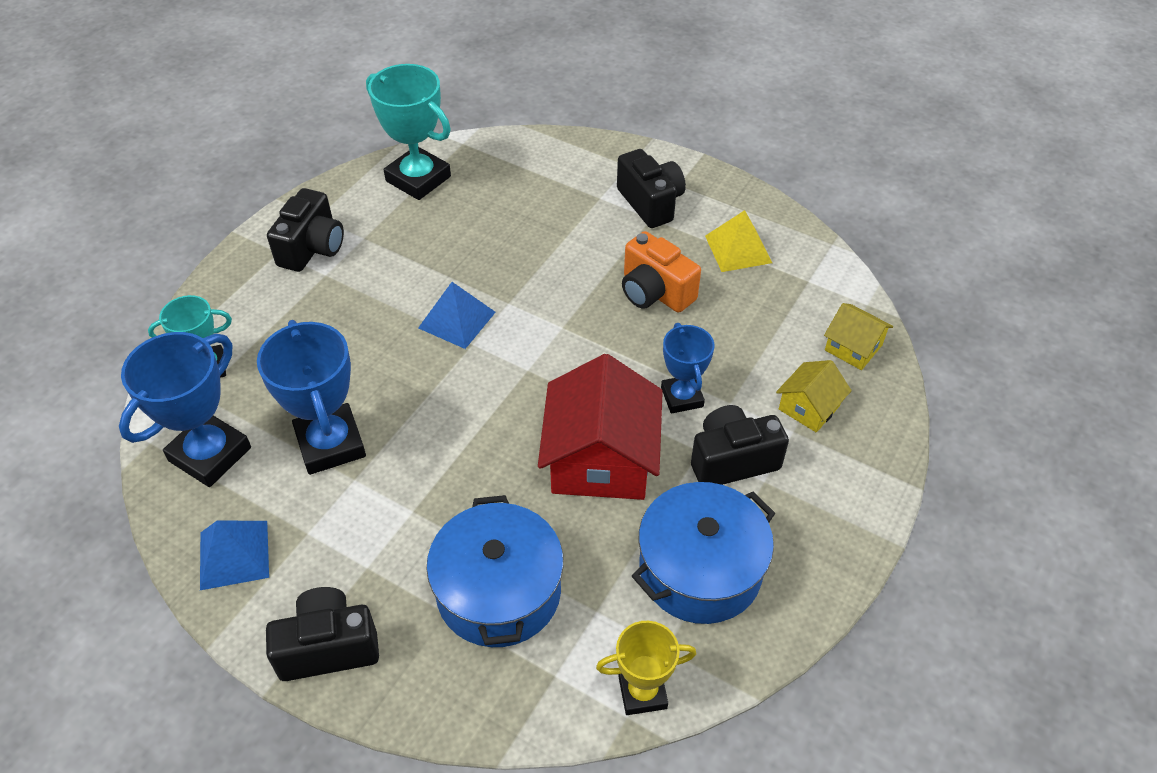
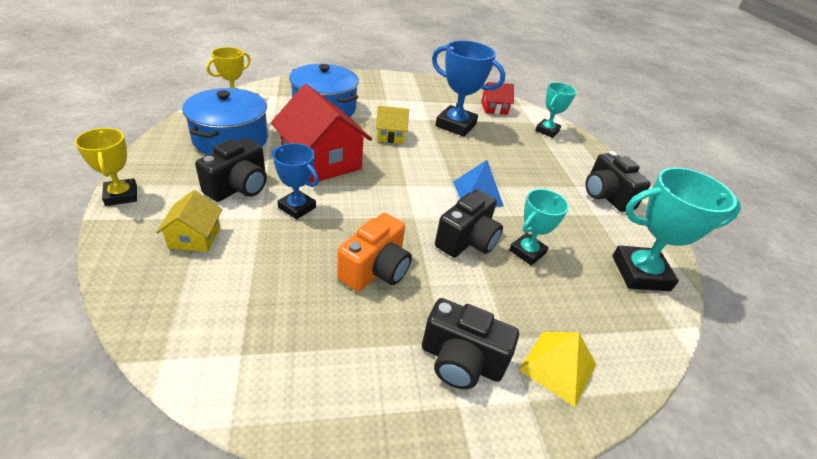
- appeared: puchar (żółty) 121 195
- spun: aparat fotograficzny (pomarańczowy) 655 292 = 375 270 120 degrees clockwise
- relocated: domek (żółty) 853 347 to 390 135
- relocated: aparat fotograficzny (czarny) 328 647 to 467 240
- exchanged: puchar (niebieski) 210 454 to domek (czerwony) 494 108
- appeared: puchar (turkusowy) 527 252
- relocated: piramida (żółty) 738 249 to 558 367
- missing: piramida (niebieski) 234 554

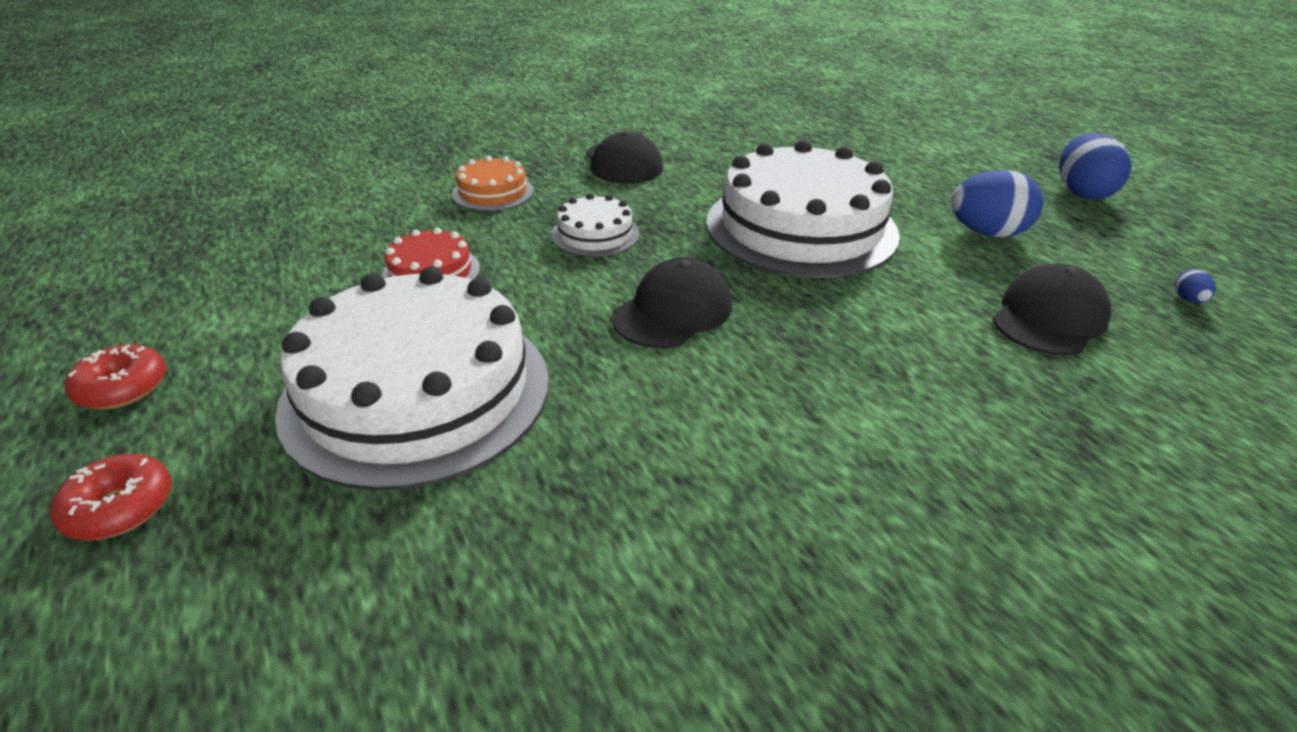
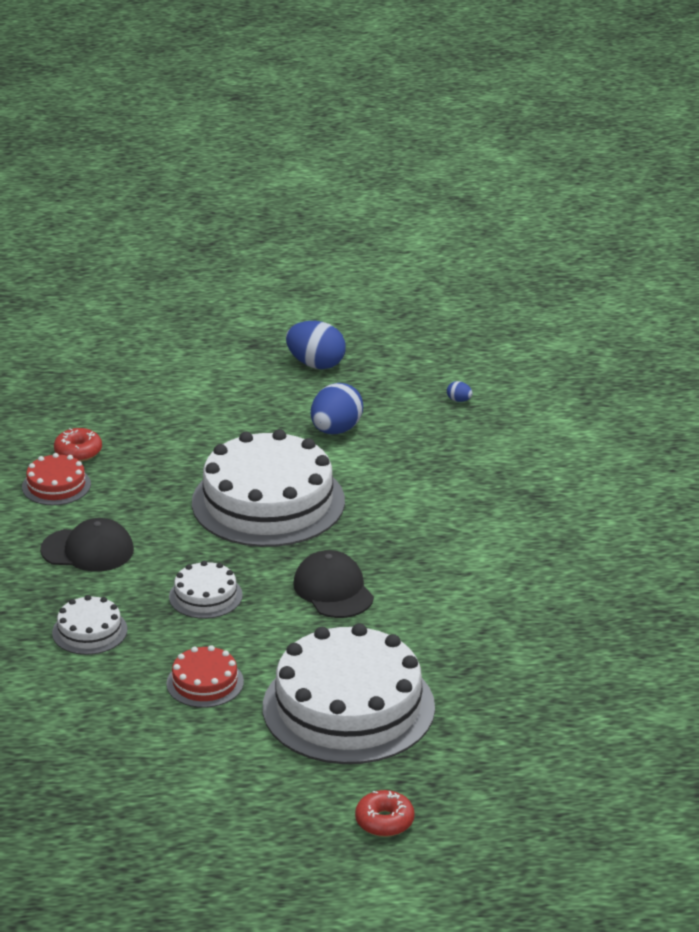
- appeared: tort (czerwony) 56 485
- colour: tort (pomarańczowy) 493 192 to tort (biały) 89 631
- relocated: donut (czerwony) 123 388 to 78 452
- missing: czapka (czarny) 1048 318

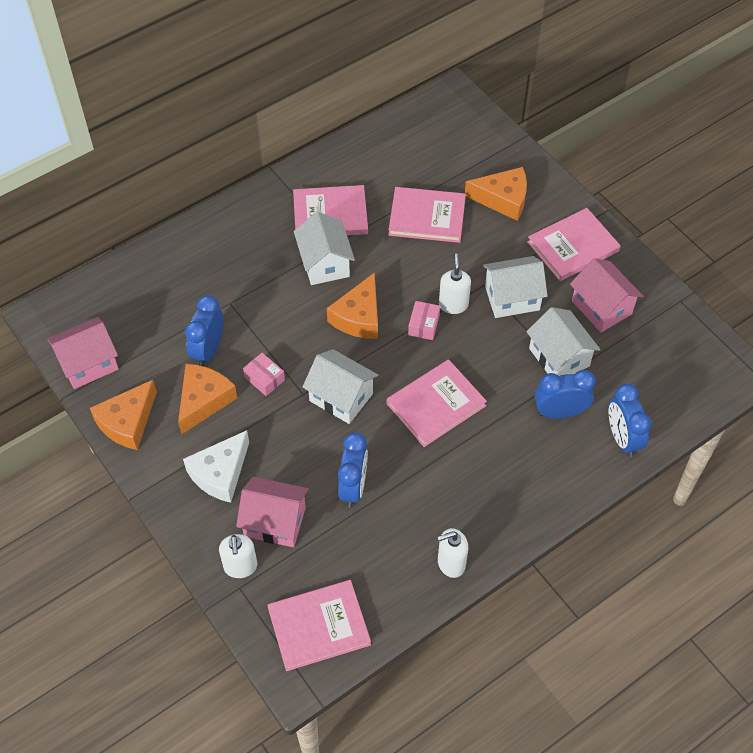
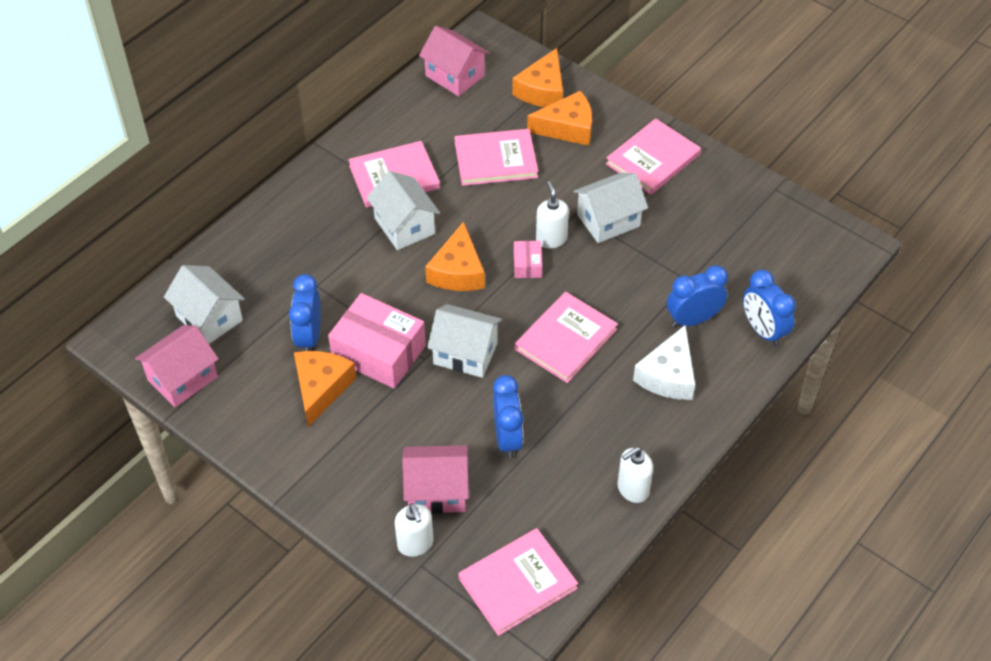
- relocated: domek (biały) 559 357 to 209 318
- size: pudełko (różowy) 264 379 = 378 352 x2.13
- relocated: domek (różowy) 601 307 to 455 76
- relocated: ser (pomarańczowy) 127 422 to 542 90
- relocated: ser (biały) 220 473 to 668 375

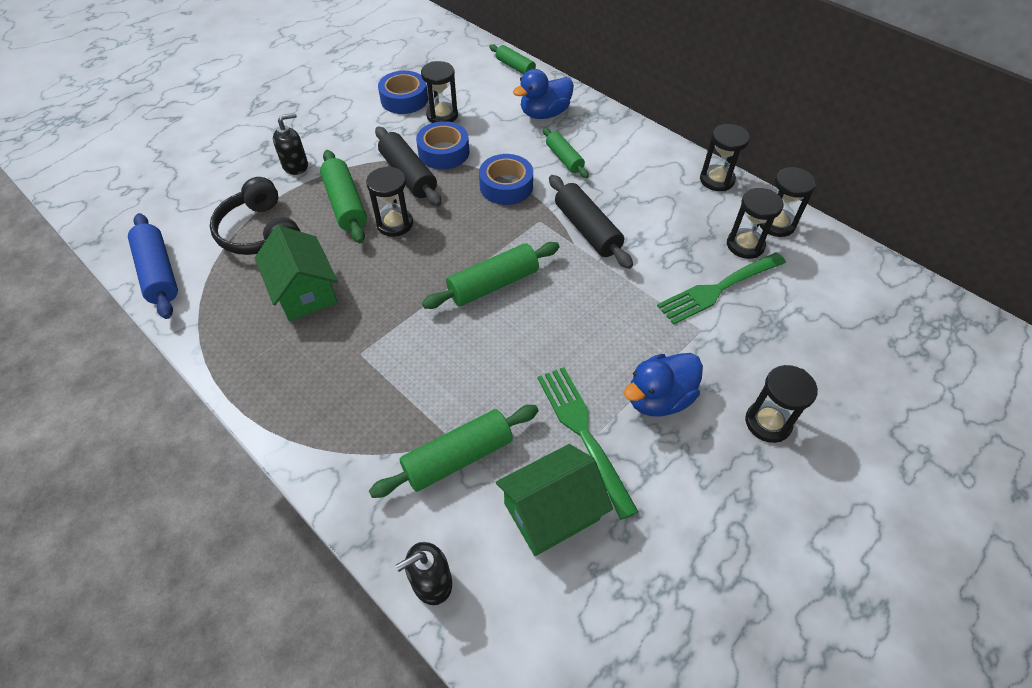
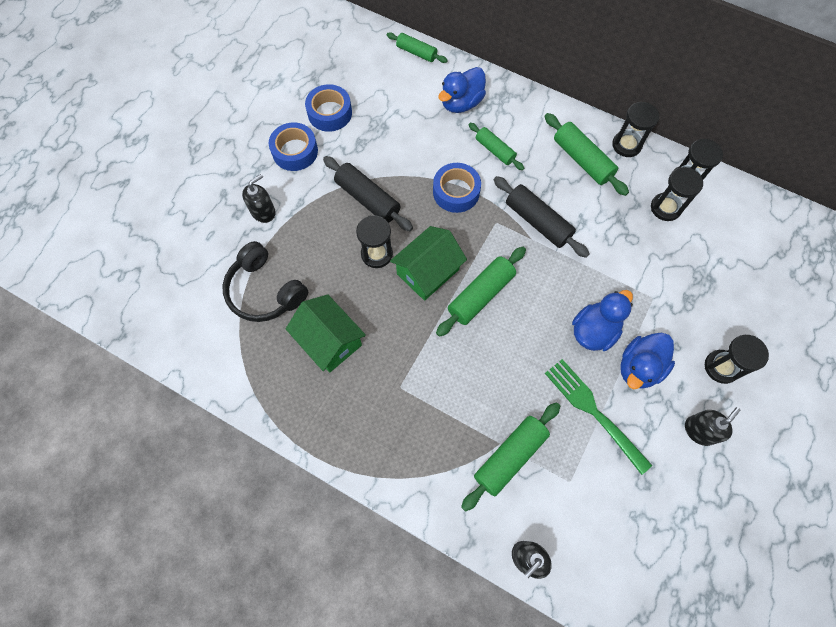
- relocated: taśma klejąca (niebieski) 443 152 to 295 151
- relocated: domek (zielony) 551 511 to 428 272
- relocated: wałek do ciasta (zielony) 346 204 to 582 160
- appeared: kaczka (niebieski) 594 331
- appeared: dozownik mydła (czarny) 699 430
- missing: wałek do ciasta (niebieski) 159 273
- missing: klepsydra (czarny) 442 115
- missing: widelec (zielony) 719 288

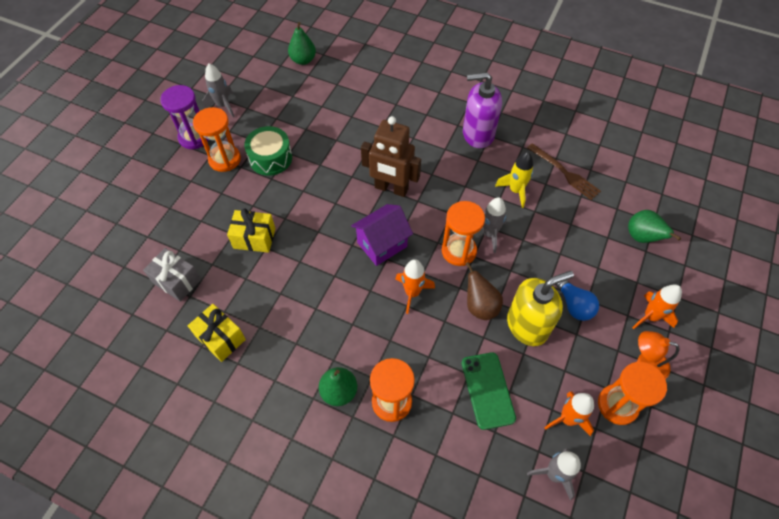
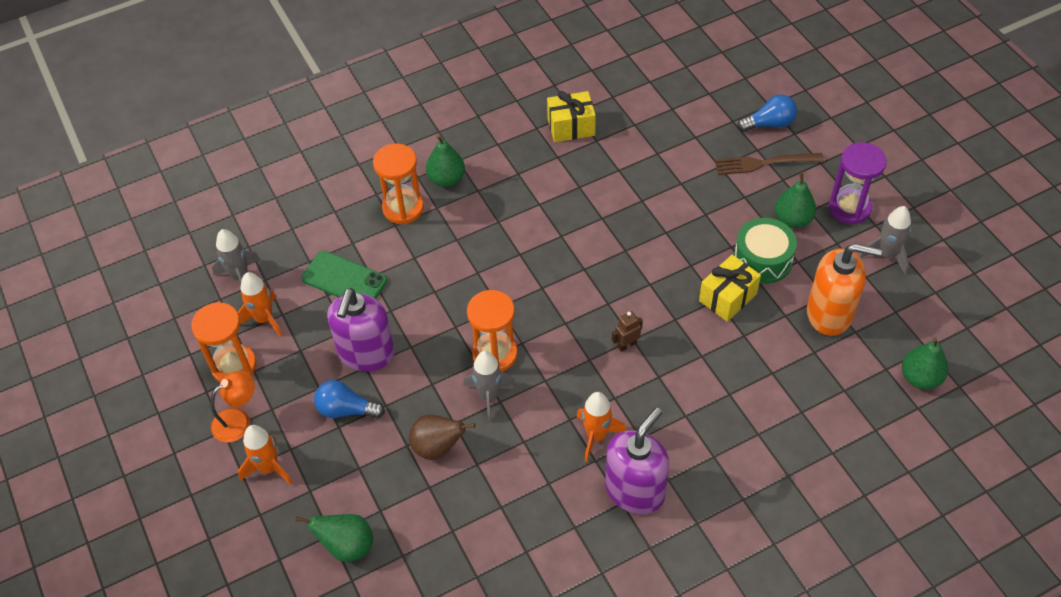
- colour: dozownik mydła (żółty) 527 325 to dozownik mydła (fioletowy) 366 353
- relocated: gruszka (brązowy) 480 306 to 438 447
- relocated: rakieta (pomarańczowy) 412 293 to 596 436
- size: robot (brązowy) 391 188 = 626 345 x0.43
- relocated: prezent (żółty) 254 238 to 727 297
- relocated: widelec (brązowy) 565 173 to 764 163
- appeared: żarówka (niebieski) 769 124
- exchanged: klepsydra (pomarańczowy) 224 159 to gruszka (zielony) 793 219
- appeared: dozownik mydła (pomarańczowy) 829 314
- missing: prezent (szary) 177 281
- missing: domek (fioletowy) 382 244
- missing: rakieta (żółty) 515 190

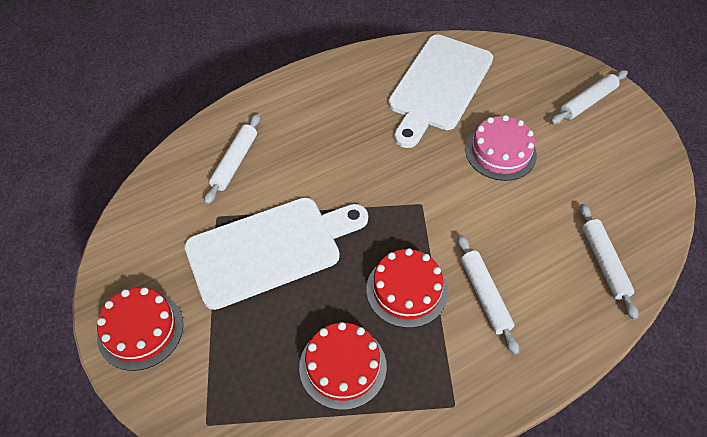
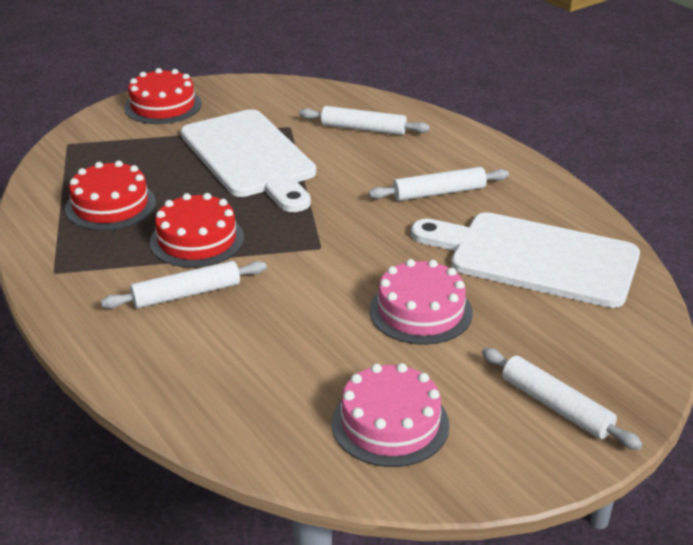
- appeared: tort (różowy) 390 423
- relocated: wałek do ciasta (biały) 604 263 to 439 192

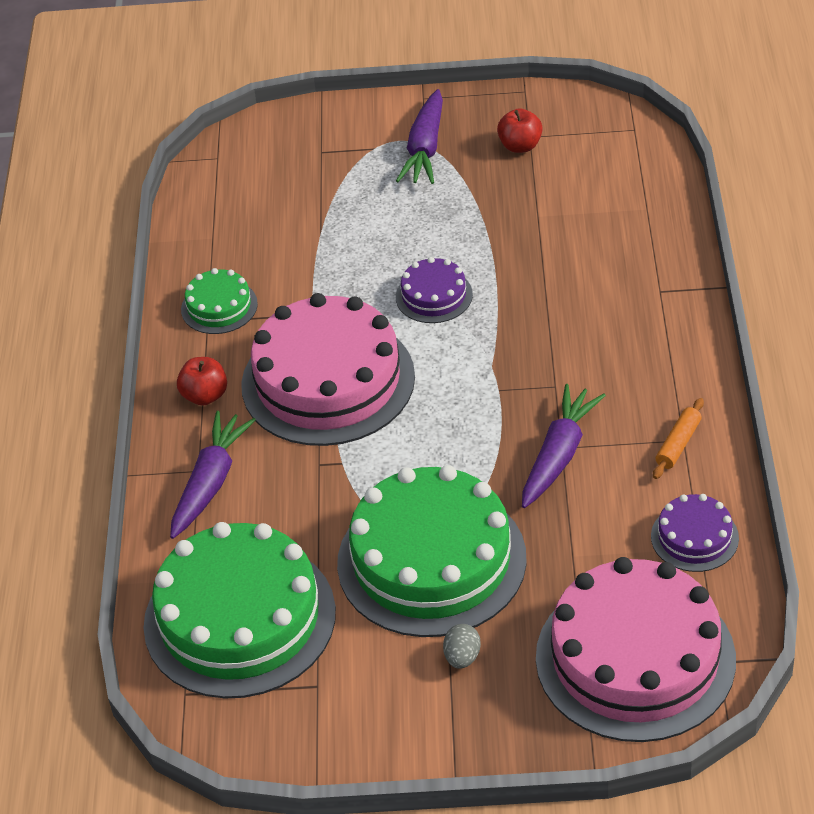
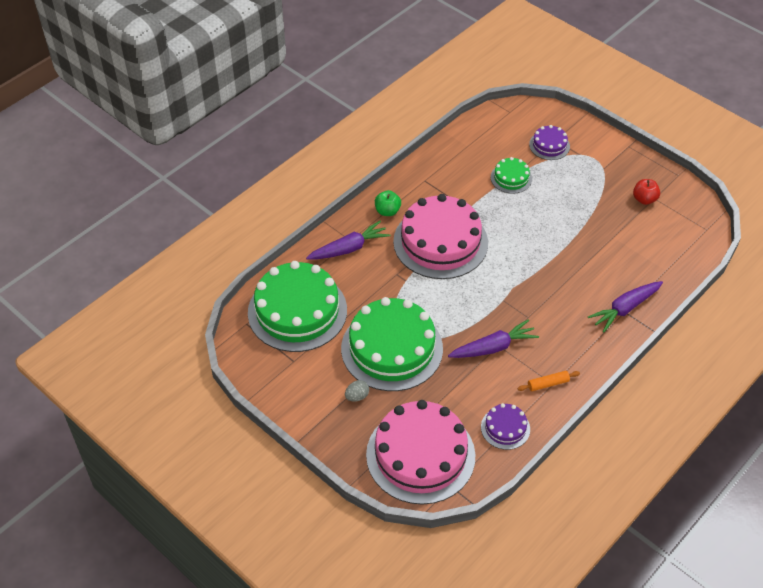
- colour: jabłko (czerwony) 205 396 to jabłko (zielony) 387 211
- relocated: tort (zielony) 219 306 to 511 178
- relocated: tort (fioletowy) 434 296 to 549 145
- relocated: marchewka (fioletowy) 425 148 to 625 309

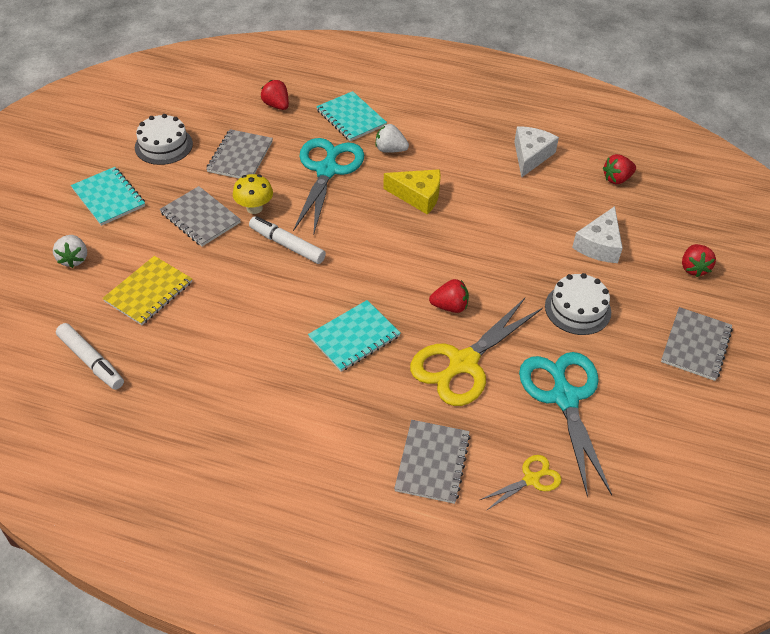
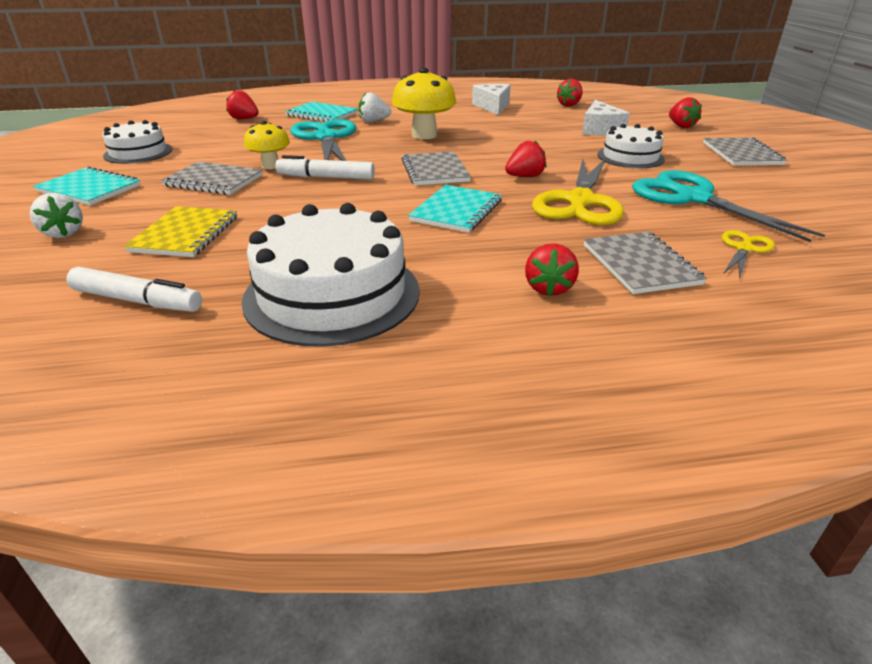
- appeared: tort (biały) 332 294
- exchanged: ser (żółty) 418 196 to grzyb (żółty) 424 135
- relocated: zeszyt (szary) 240 157 to 435 171
- appeared: truskawka (czerwony) 548 288

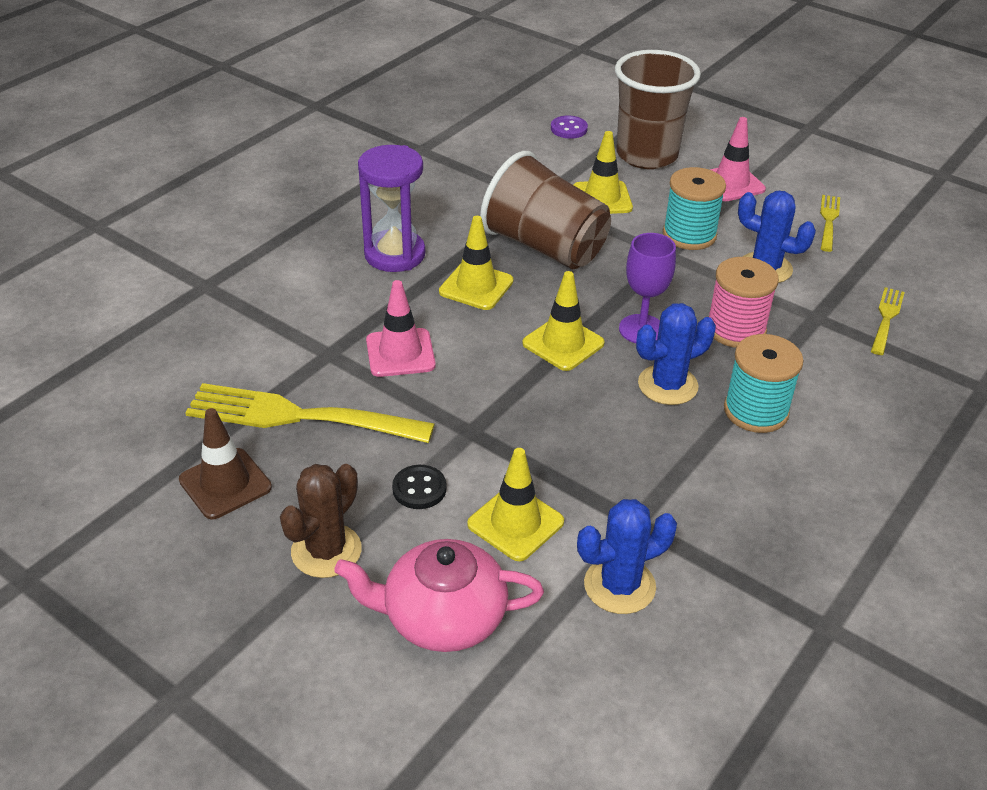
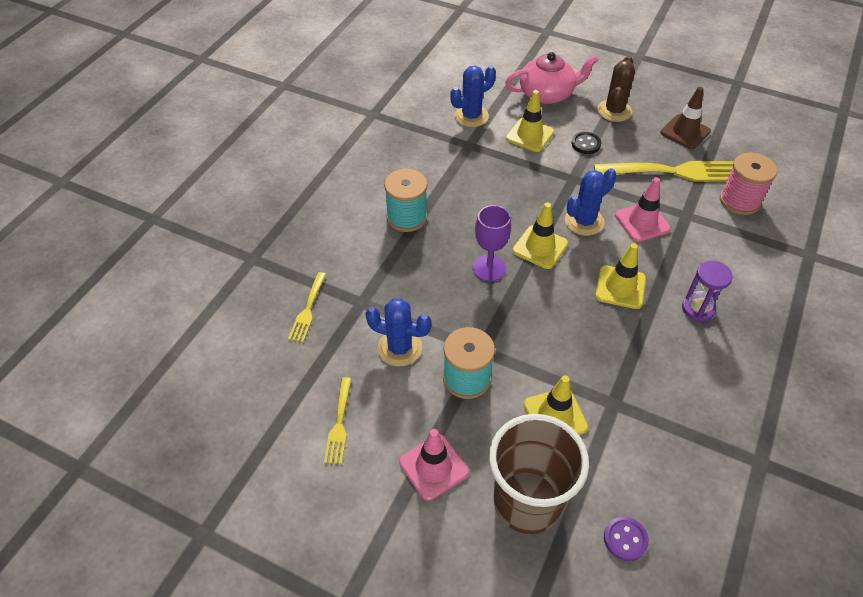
- relocated: kaktus (niebieski) 667 385 to 584 221
- size: klepsydra (fioletowy) 395 254 = 698 309 x0.65
- relocated: szpulka (różowy) 735 329 to 739 201
- missing: szklanka (brązowy) 544 247

